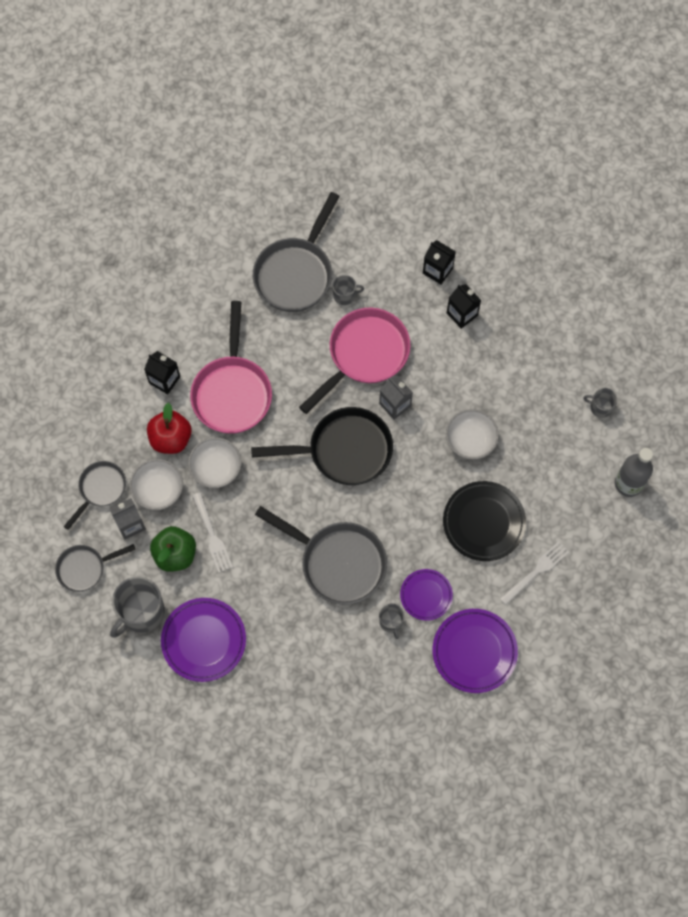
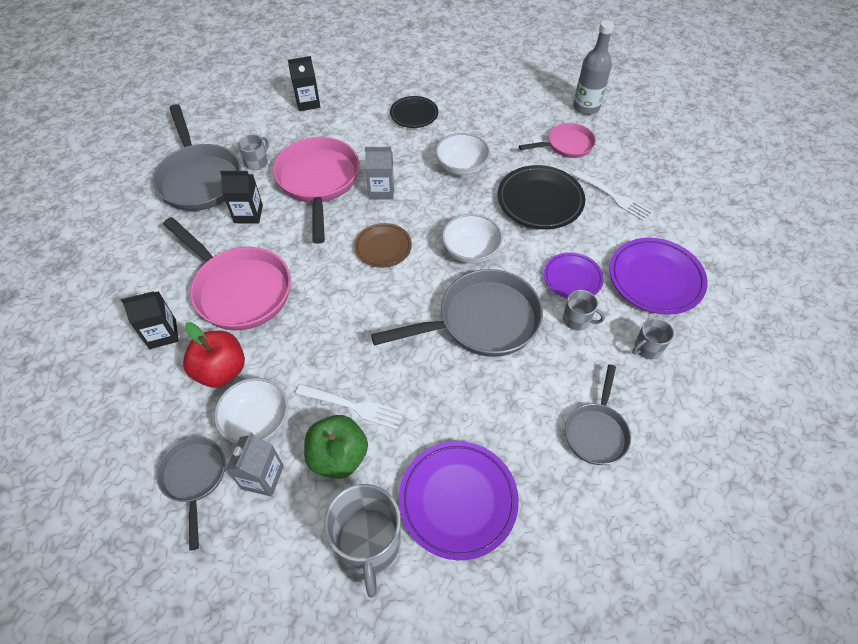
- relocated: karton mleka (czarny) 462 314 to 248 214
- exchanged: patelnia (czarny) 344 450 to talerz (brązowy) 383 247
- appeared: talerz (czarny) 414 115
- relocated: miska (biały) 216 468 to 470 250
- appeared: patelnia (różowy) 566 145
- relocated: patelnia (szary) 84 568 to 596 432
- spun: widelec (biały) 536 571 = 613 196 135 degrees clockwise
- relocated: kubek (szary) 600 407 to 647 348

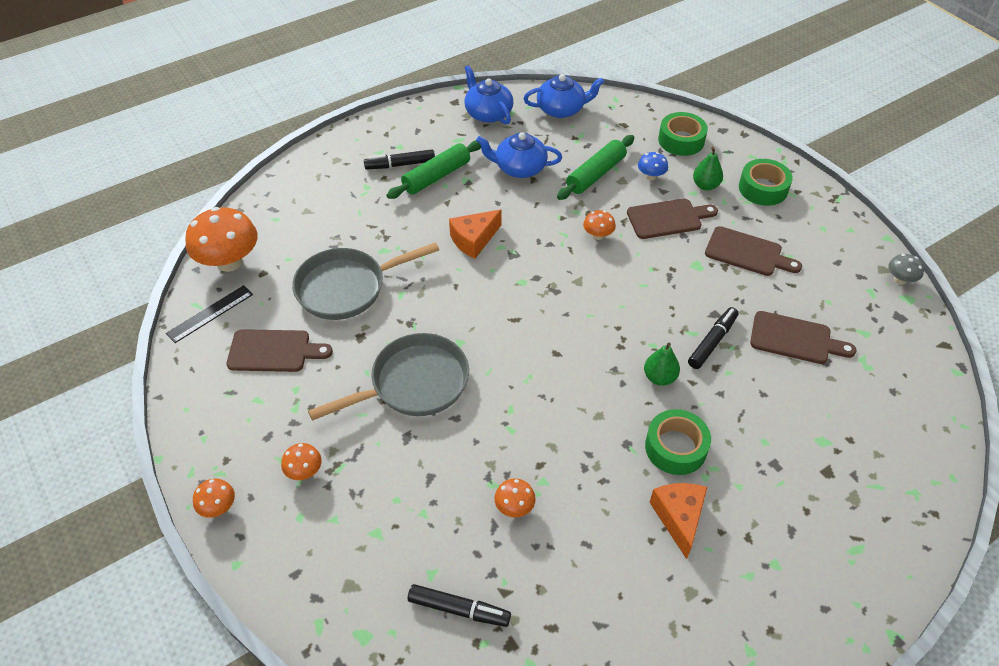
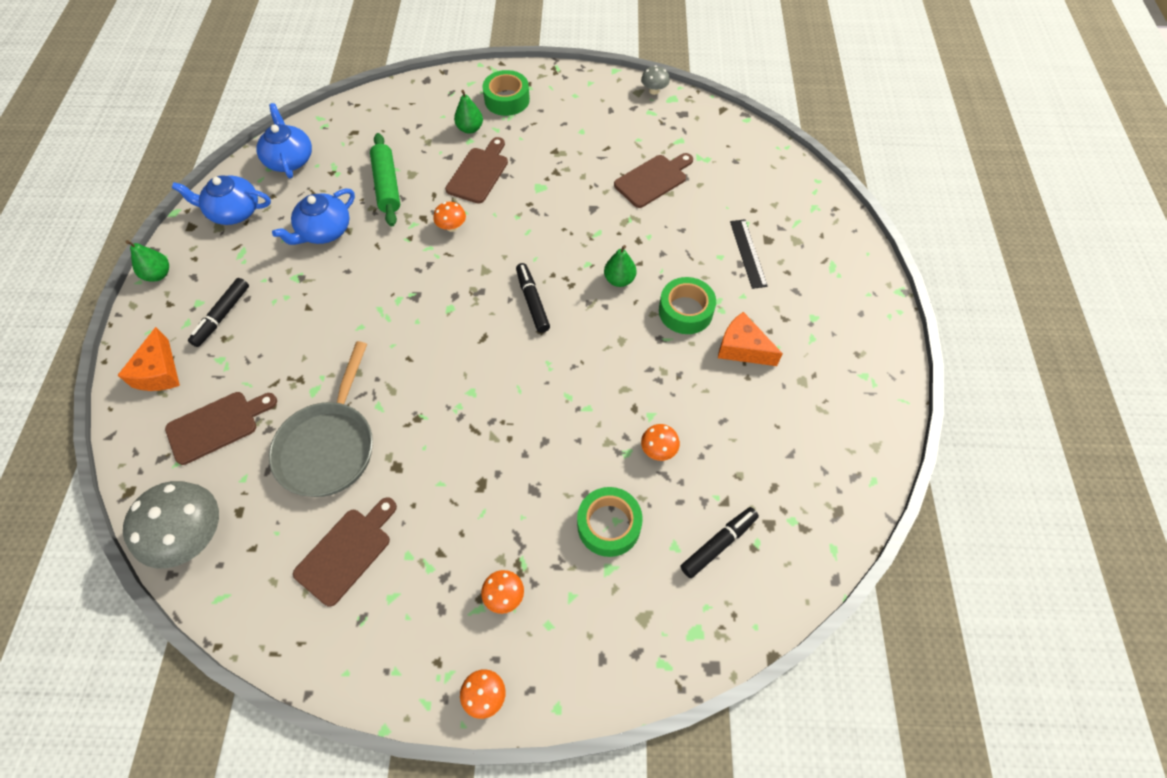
- relocated: ser (pomarańczowy) 474 240 to 159 372
- colour: grzyb (pomarańczowy) 229 262 to grzyb (szary) 193 536
- appeared: gruszka (zielony) 158 274
- relocated: deska do krojenia (brązowy) 747 253 to 217 425
- spun: imbryk (niebieski) 561 109 = 289 159 45 degrees counterclockwise
- relocated: flamaster (czarny) 712 342 to 532 301
- relocated: taśma klejąca (zielony) 681 140 to 609 525
- relocated: linijka (czarny) 210 314 to 748 253
- missing: patelnia (szary) 414 384
- missing: wałek do ciasta (zielony) 436 176
- missing: grzyb (niebieski) 651 176

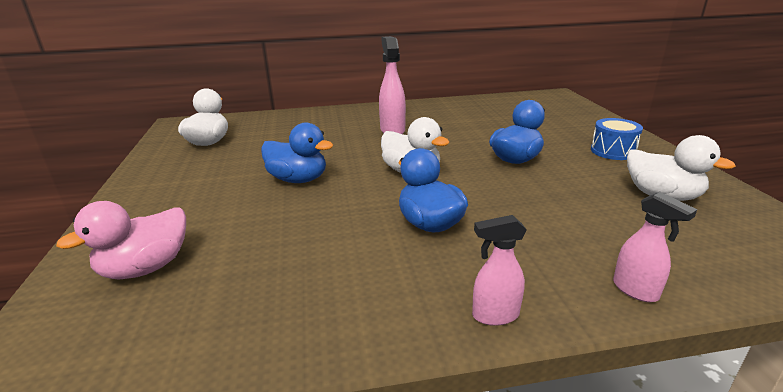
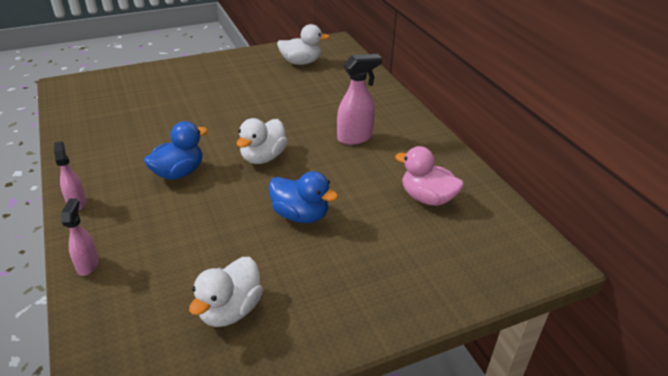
- spun: spryskiwacz (różowy) 636 291 = 88 265 135 degrees clockwise
- relocated: kaczka (różowy) 146 268 to 427 198
- missing: kaczka (niebieski) 298 179
- missing: bęben (niebieski) 613 151

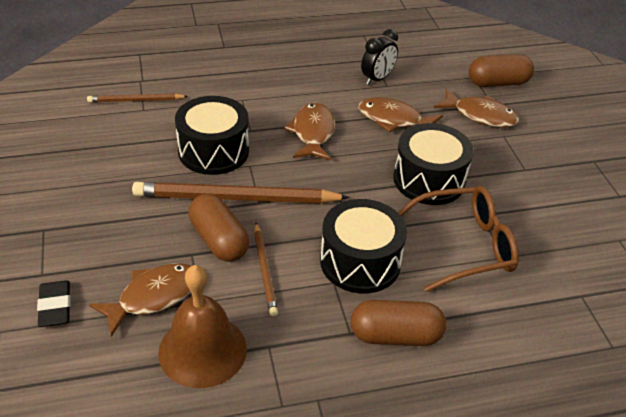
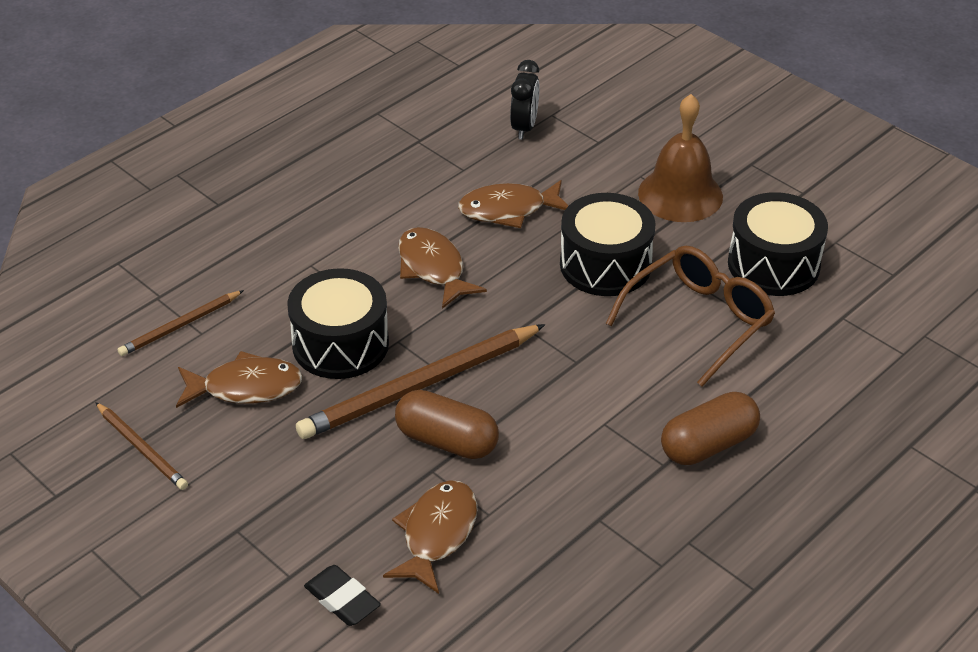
- relocated: ołówek (brązowy) 265 270 to 142 448
- relocated: ryba (brązowy) 480 115 to 246 387
- relocated: budzik (czarny) 377 79 to 524 127
- relocated: dzwonek (brązowy) 202 350 to 680 194
- relocated: bęben (czarny) 360 262 to 773 264
- missing: kapsułka (brązowy) 498 83

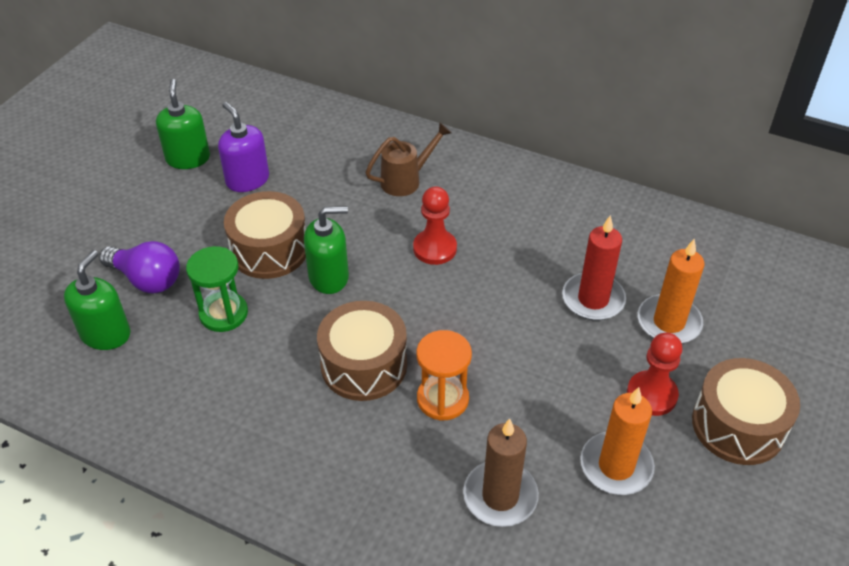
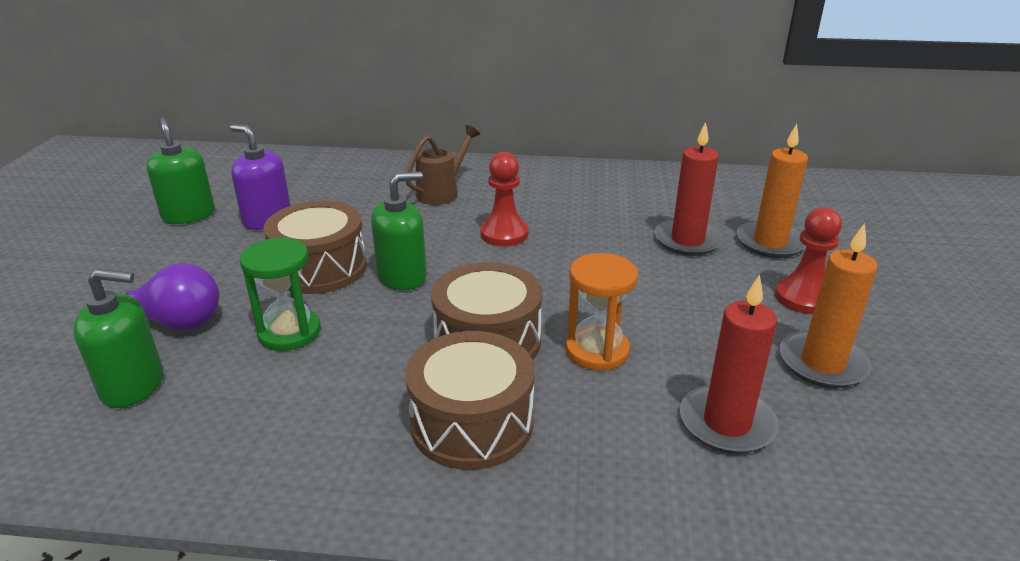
- spun: dozownik mydła (zielony) 106 334 = 133 385 90 degrees clockwise
- relocated: bęben (brązowy) 738 425 to 472 423
- colour: świeca (brązowy) 500 496 to świeca (czerwony) 727 423

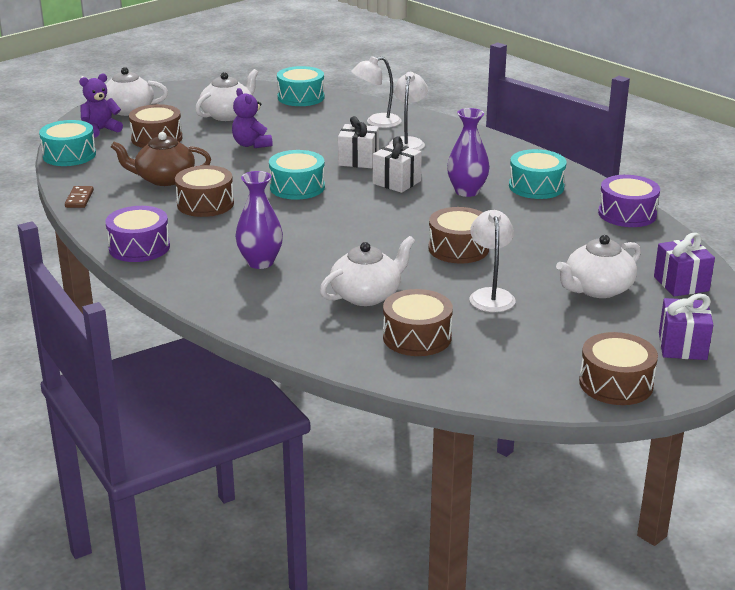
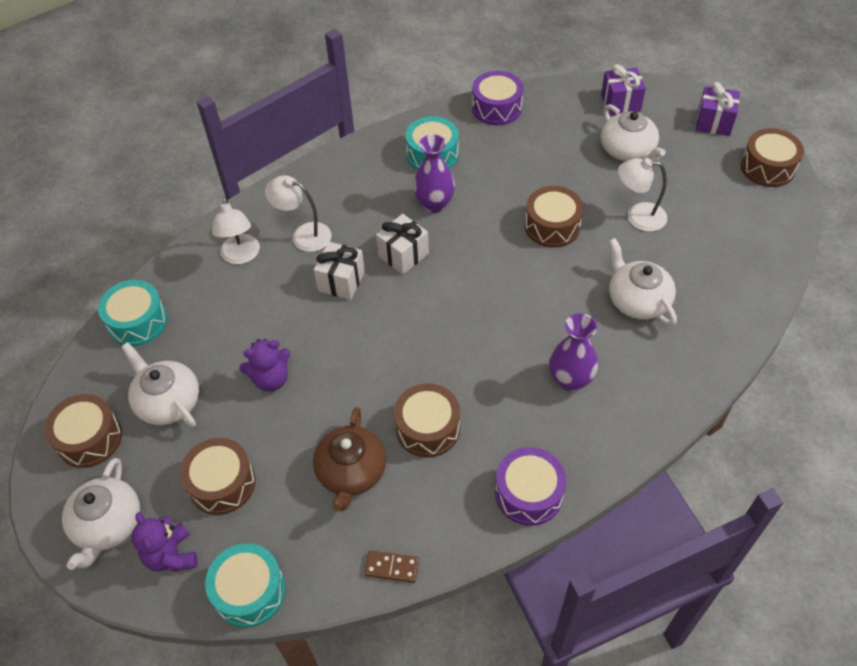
- relocated: bęben (brązowy) 417 337 to 89 438
- missing: bęben (turkusowy) 297 187

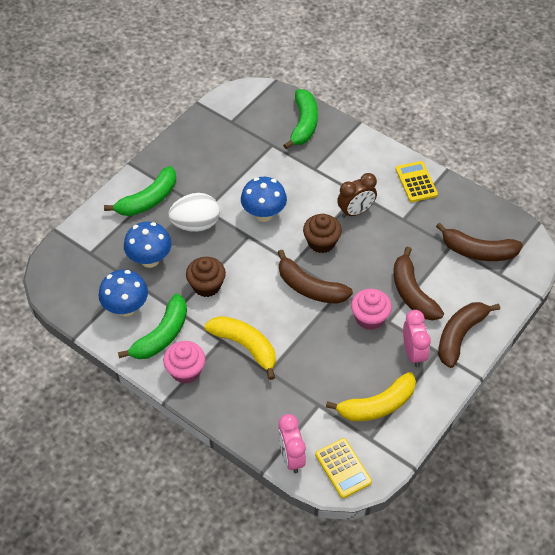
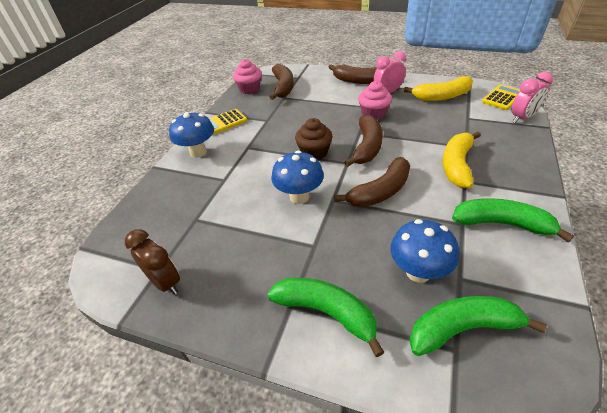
- relocated: budzik (brązowy) 355 211 to 165 282
- relocated: grzyb (niebieski) 126 308 to 198 152
- relocated: muffinka (różowy) 186 371 to 249 89
- relocated: banan (brązowy) 412 293 to 380 191
- spun: banan (żółty) 377 405 = 442 96 120 degrees clockwise
- relocated: banan (zielony) 303 124 to 462 328
- missing: jajko (biały) 195 224
- missing: muffinka (brązowy) 206 285

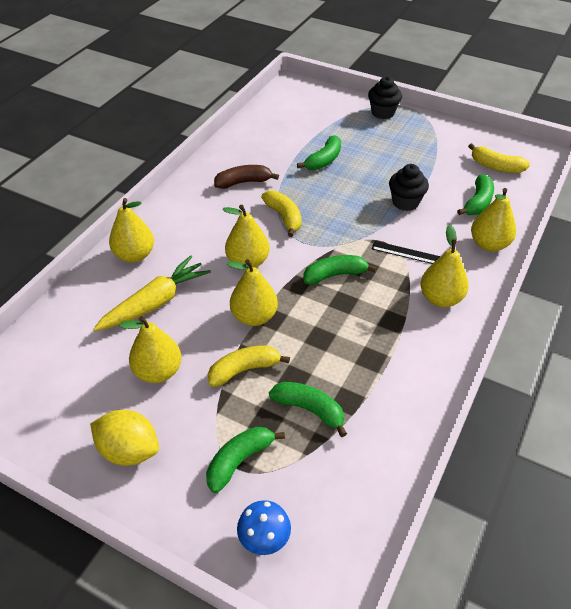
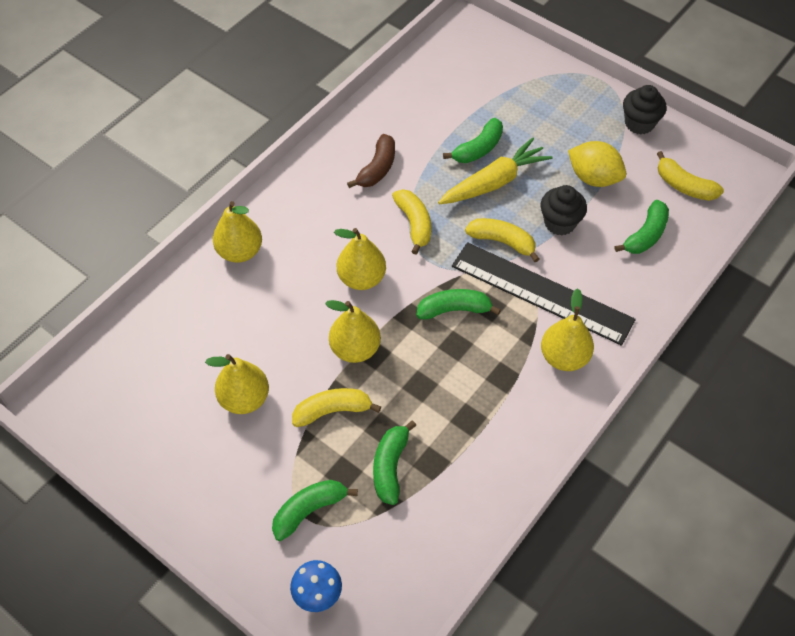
- spun: banan (brązowy) 243 182 = 377 168 120 degrees clockwise
- spun: banan (zielony) 309 410 = 390 467 120 degrees counterclockwise
- relocated: marchewka (żółty) 155 303 to 493 182
- size: linijka (czarny) 406 253 = 542 292 x2.36
- appeared: banan (żółty) 502 242
- relocated: cytryna (żółty) 129 451 to 593 178
- relocated: muffinka (czarny) 383 113 to 639 123
- missing: gruszka (żółty) 489 244

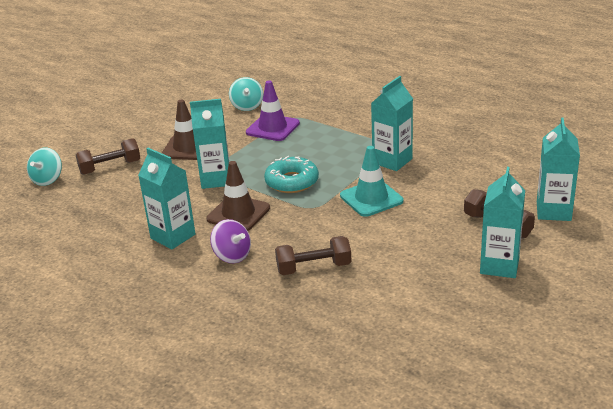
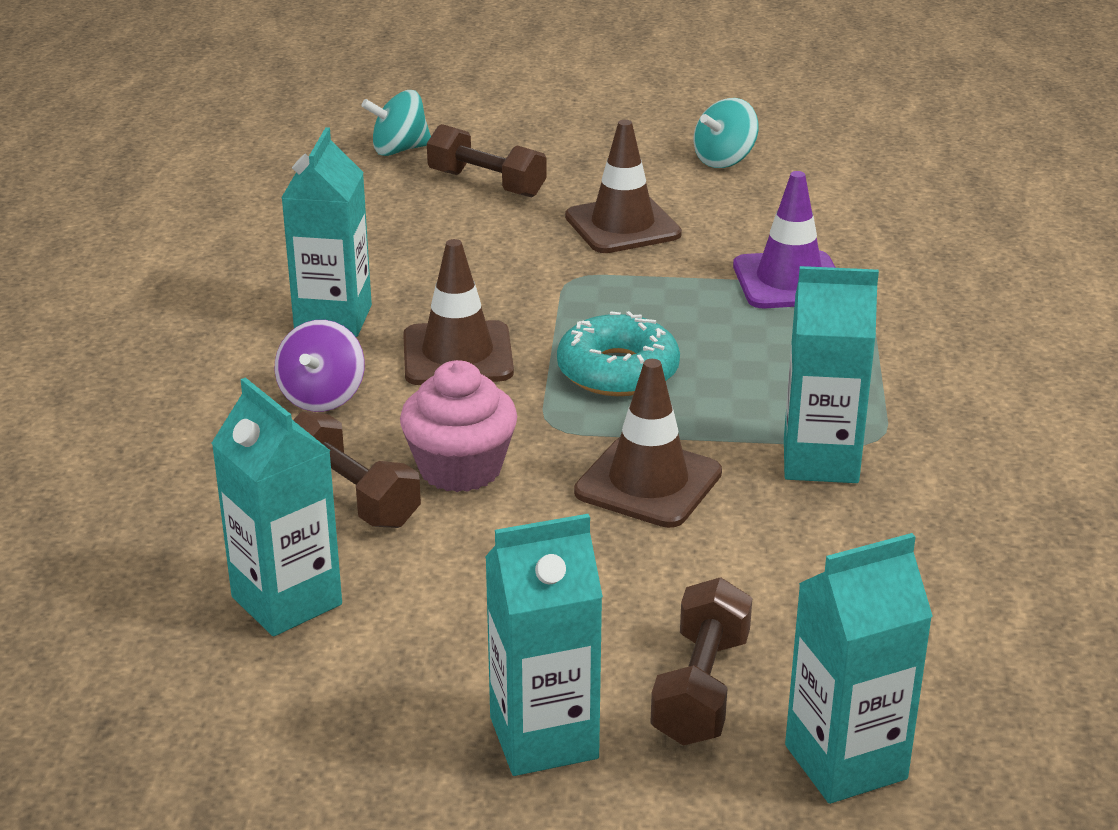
- relocated: karton mleka (turkusowy) 216 179 to 286 601
- appeared: muffinka (różowy) 460 468
- colour: pachołek (turkusowy) 371 198 to pachołek (brązowy) 648 483
- relocated: bączek (turkusowy) 247 106 to 724 160

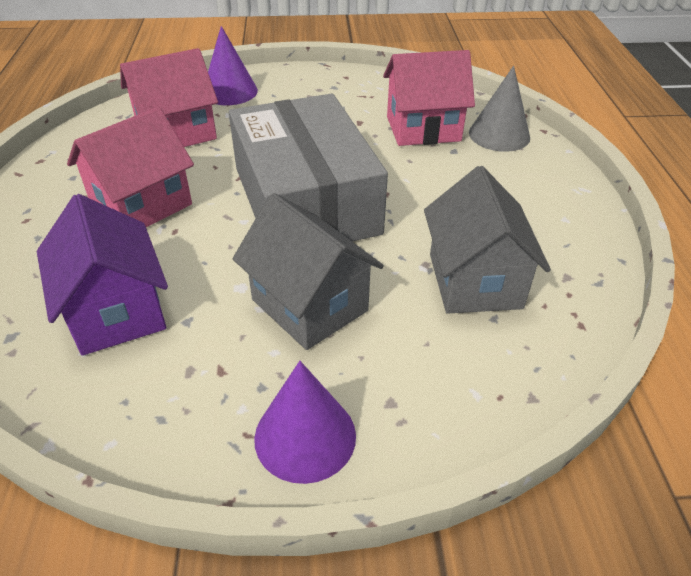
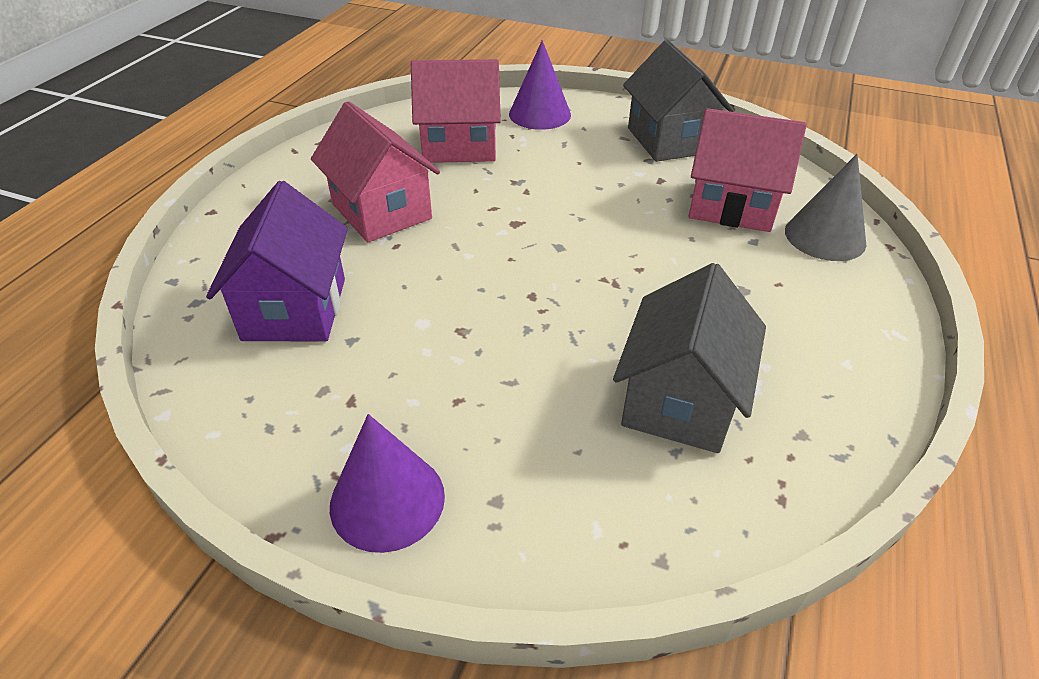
- spun: domek (różowy) 142 205 = 381 211 75 degrees clockwise
- relocated: domek (szary) 309 305 to 669 140
- missing: pudełko (szary) 305 200

